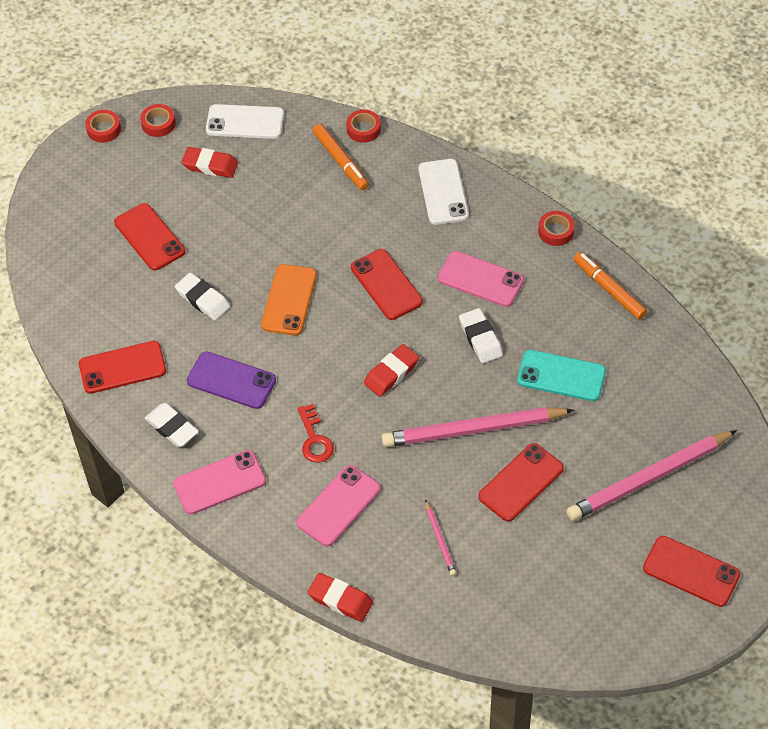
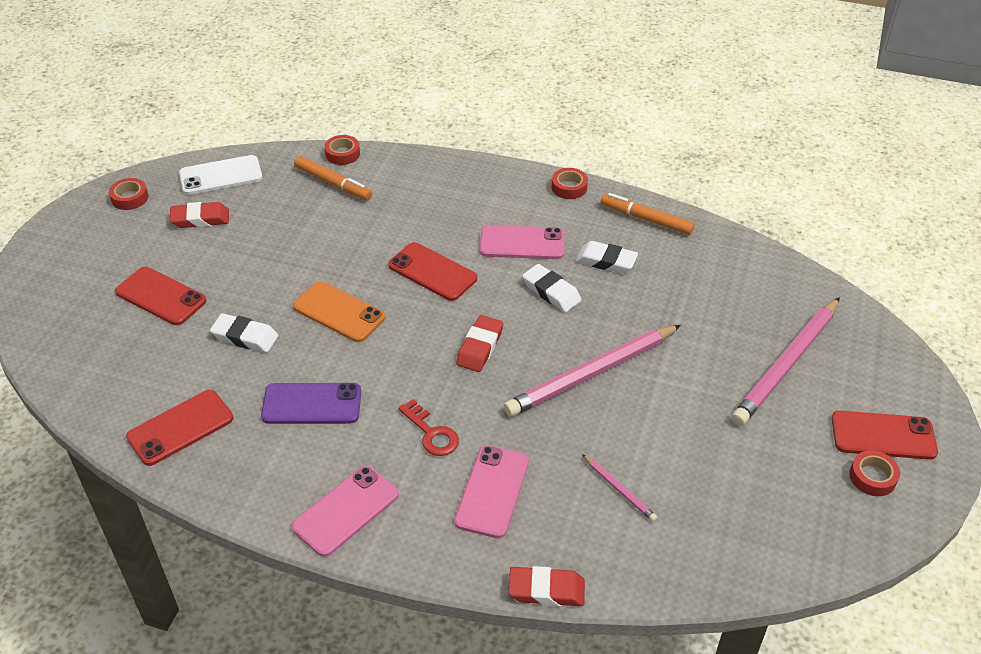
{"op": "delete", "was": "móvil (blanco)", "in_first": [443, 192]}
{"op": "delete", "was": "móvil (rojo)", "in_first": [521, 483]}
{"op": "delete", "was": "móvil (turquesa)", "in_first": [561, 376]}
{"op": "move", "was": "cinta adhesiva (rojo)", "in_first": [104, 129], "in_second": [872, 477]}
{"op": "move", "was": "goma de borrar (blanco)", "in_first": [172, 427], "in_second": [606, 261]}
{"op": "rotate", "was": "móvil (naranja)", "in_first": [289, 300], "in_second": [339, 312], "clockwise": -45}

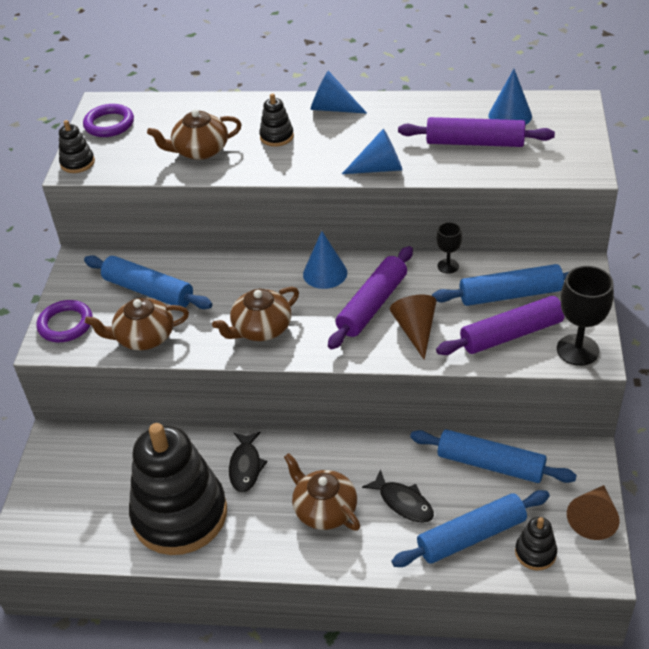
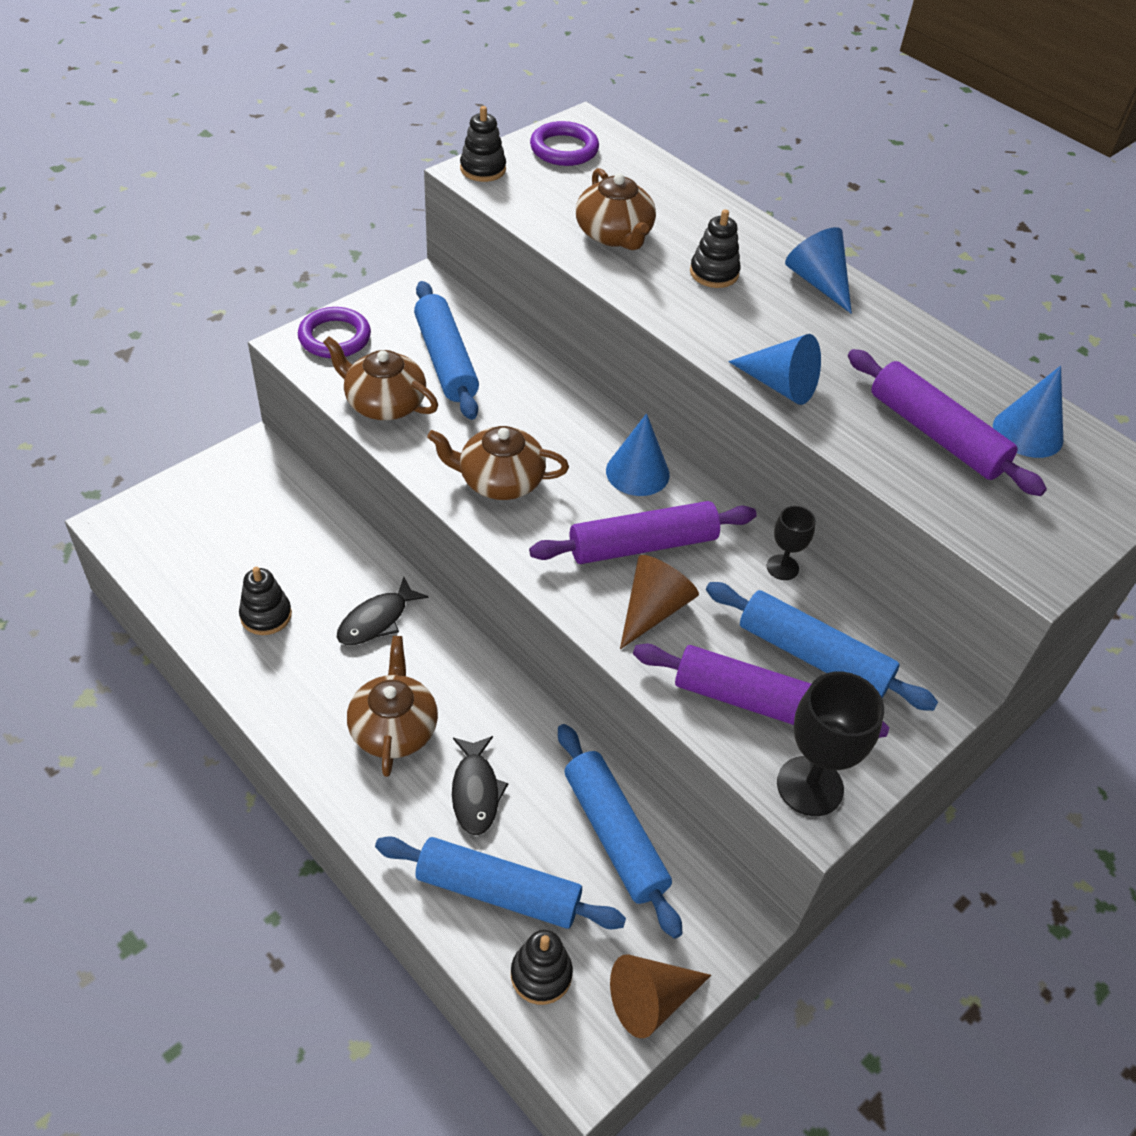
{"op": "rotate", "was": "tetera (marrón)", "in_first": [200, 151], "in_second": [614, 235], "clockwise": -135}
{"op": "resize", "was": "juguete apilable (negro)", "in_first": [180, 515], "in_second": [266, 615], "ratio": 0.41}

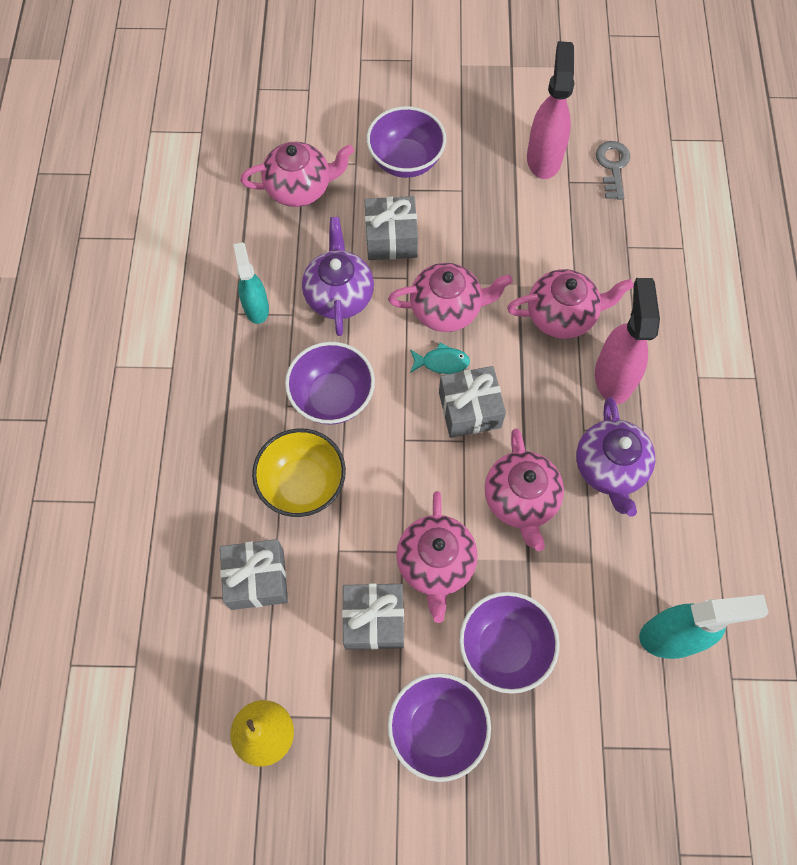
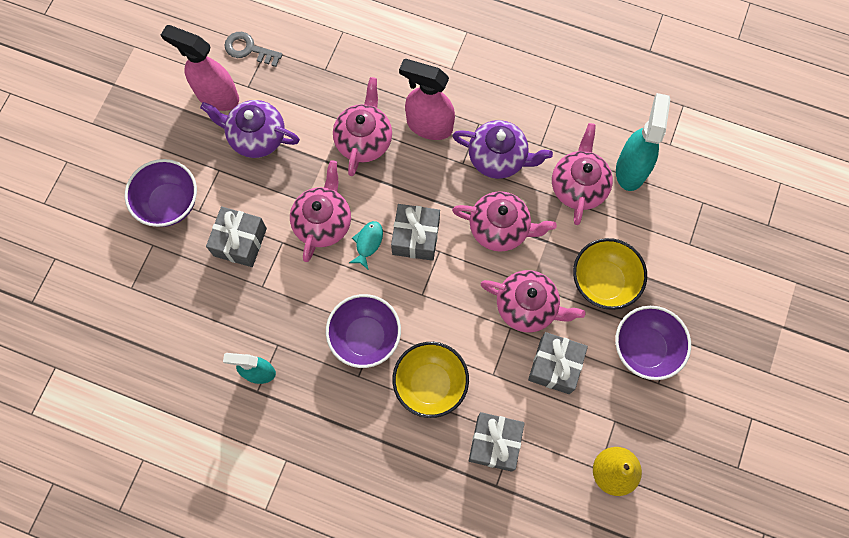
{"op": "move", "was": "tetera (rosa)", "in_first": [300, 188], "in_second": [578, 186]}
{"op": "move", "was": "tetera (morado)", "in_first": [339, 295], "in_second": [256, 137]}
{"op": "recolor", "was": "cuenco (morado)", "now": "cuenco (amarillo)", "in_first": [504, 647], "in_second": [603, 282]}

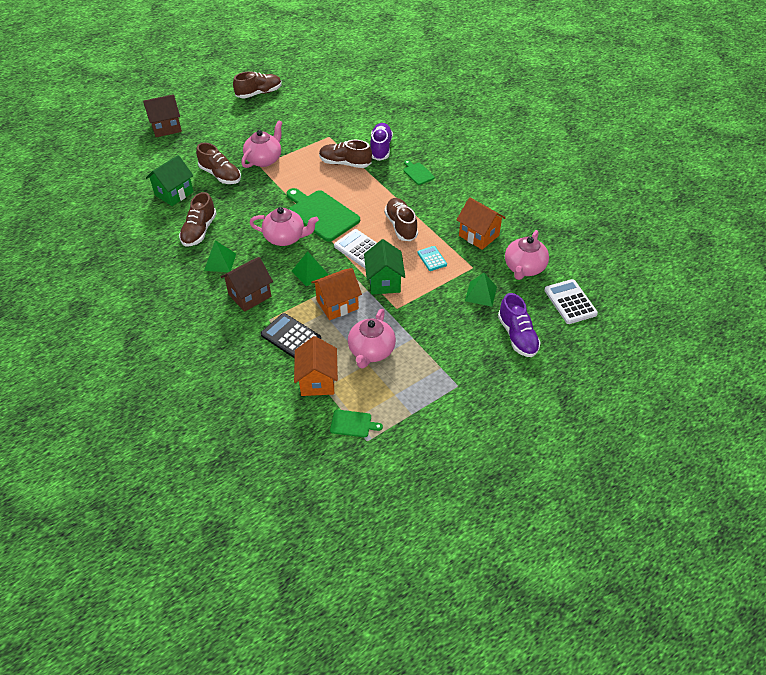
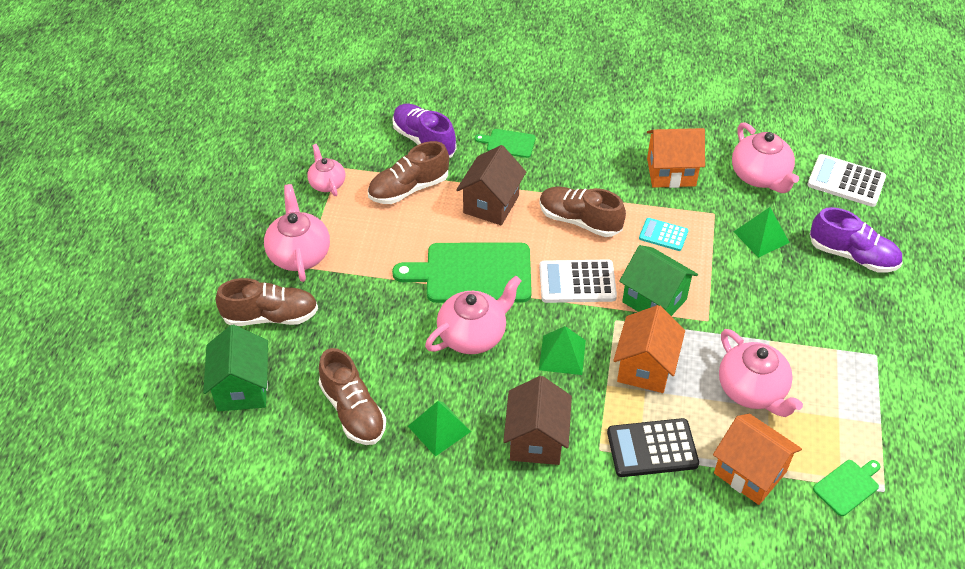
{"op": "delete", "was": "zapato (marrón)", "in_first": [259, 93]}
{"op": "insert", "now": "tetera (rosa)", "in_second": [327, 183]}
{"op": "move", "was": "casa (marrón)", "in_first": [166, 128], "in_second": [491, 204]}

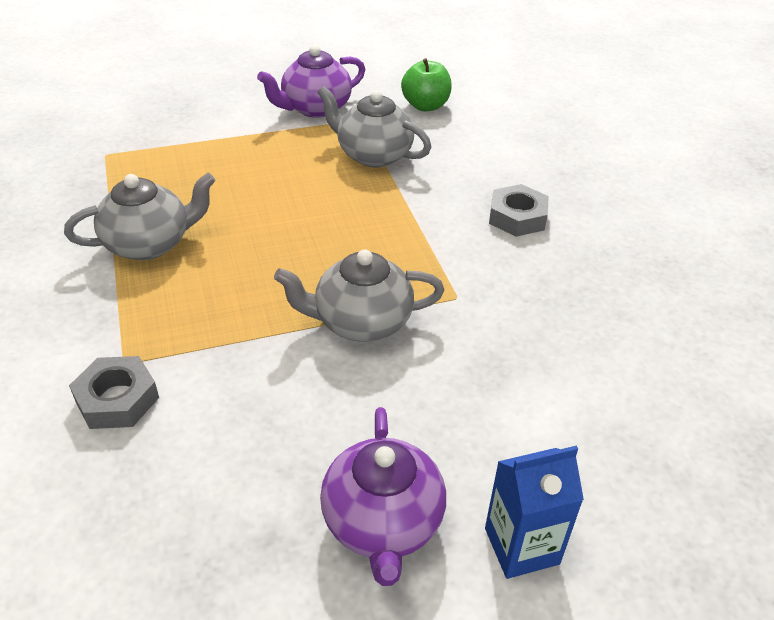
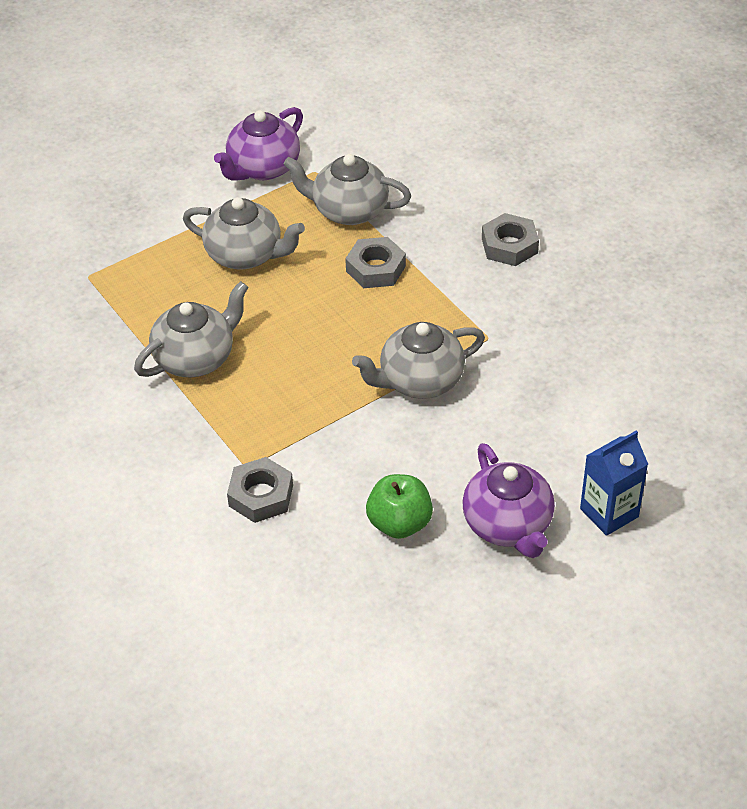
{"op": "insert", "now": "tetera (gris)", "in_second": [245, 255]}
{"op": "insert", "now": "tuerca (gris)", "in_second": [376, 268]}
{"op": "move", "was": "manzana (verde)", "in_first": [425, 106], "in_second": [399, 523]}

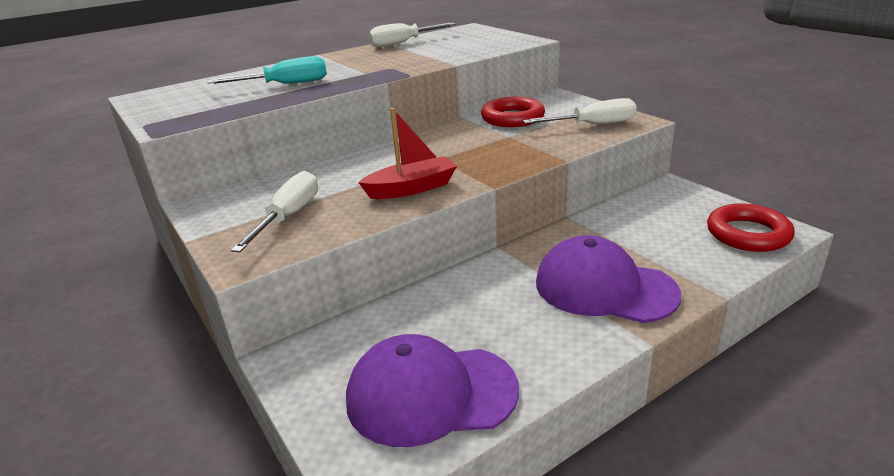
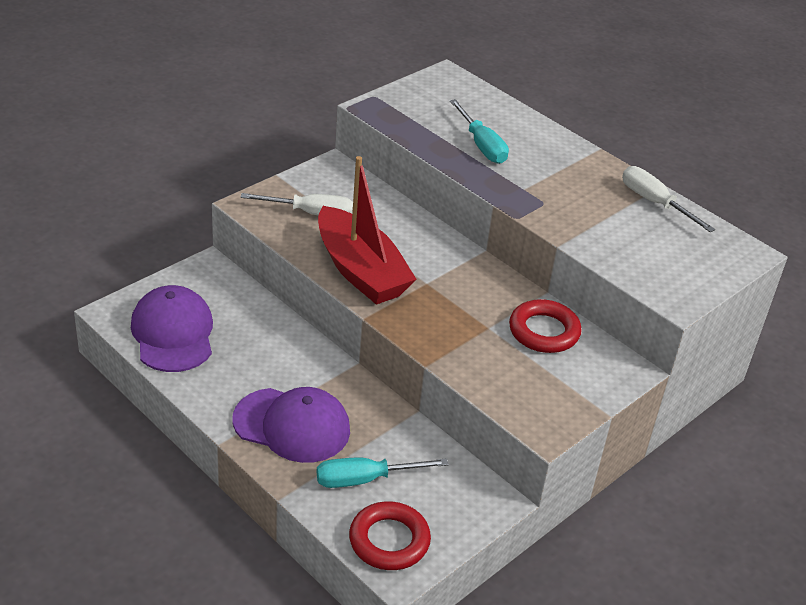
{"op": "delete", "was": "destornillador (blanco)", "in_first": [593, 125]}
{"op": "insert", "now": "destornillador (turquesa)", "in_second": [365, 479]}
{"op": "rotate", "was": "gorra (morado)", "in_first": [604, 288], "in_second": [292, 425], "clockwise": 90}
{"op": "resize", "was": "barco (rojo)", "in_first": [412, 188], "in_second": [360, 271], "ratio": 1.71}

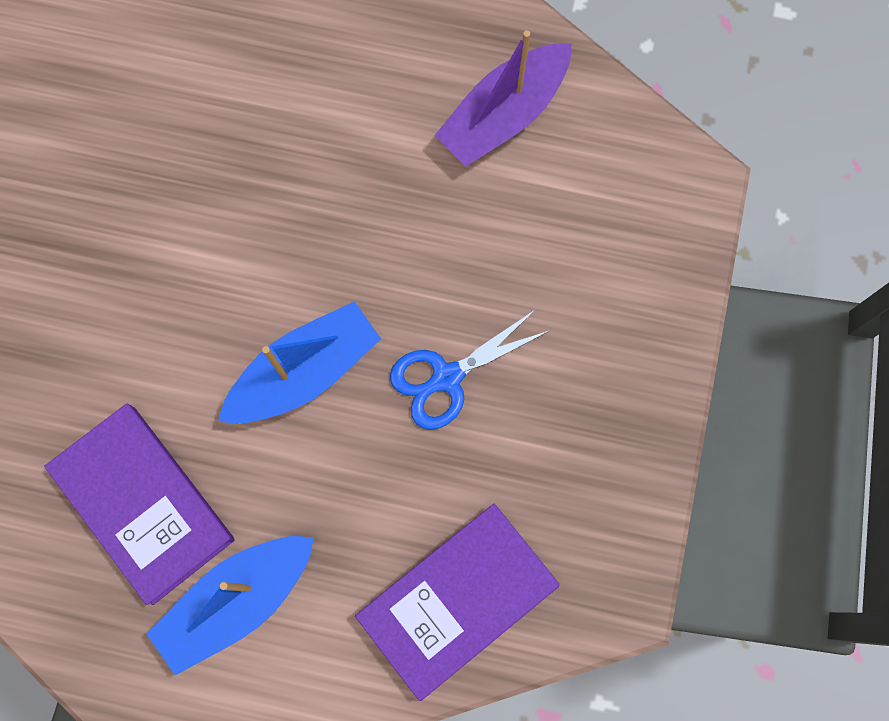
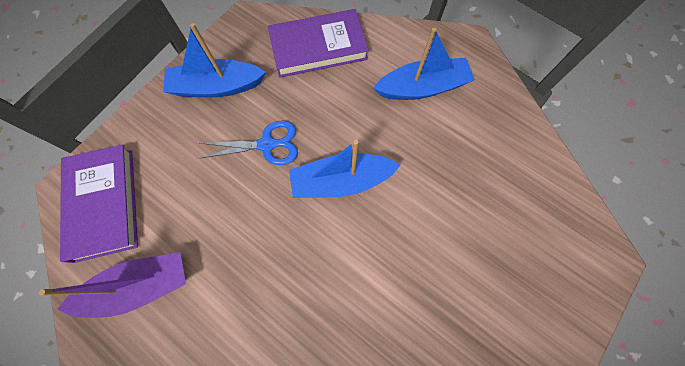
{"op": "insert", "now": "barco (azul)", "in_second": [217, 87]}
{"op": "move", "was": "libro (morado)", "in_first": [143, 504], "in_second": [104, 203]}

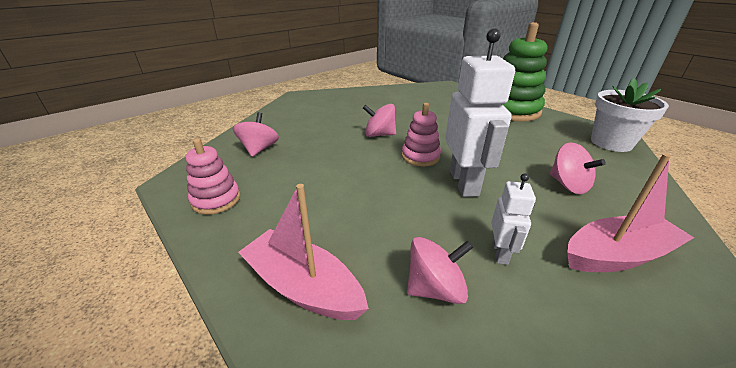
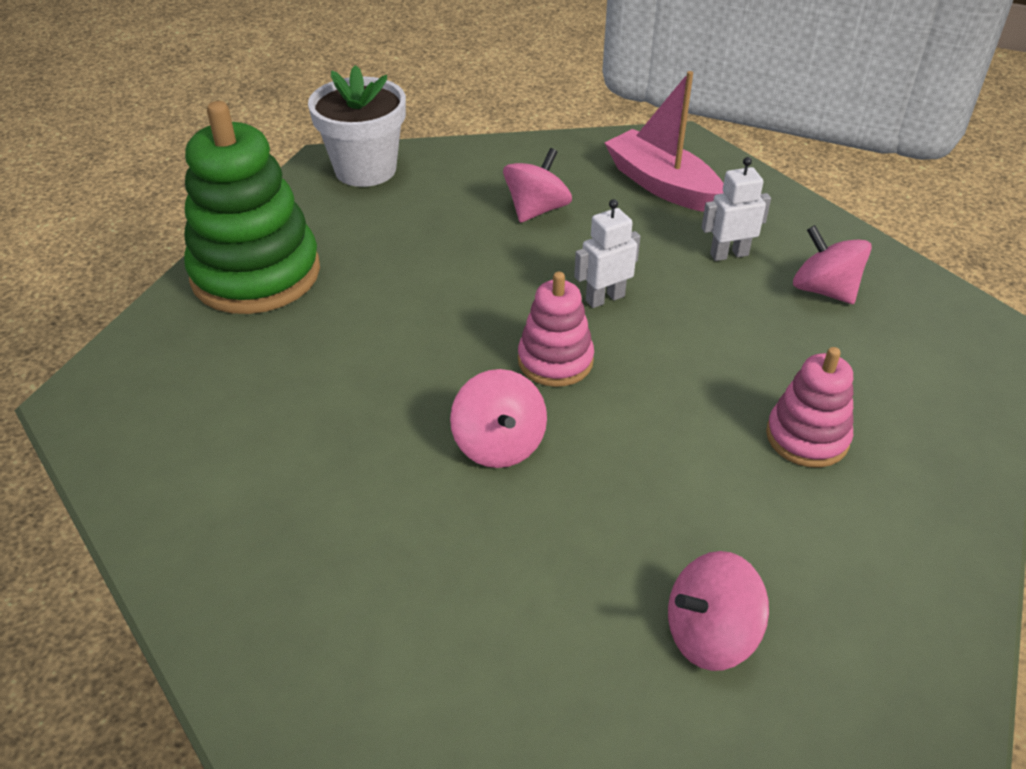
{"op": "delete", "was": "barco (rosa)", "in_first": [303, 286]}
{"op": "move", "was": "juguete apilable (rosa)", "in_first": [216, 200], "in_second": [807, 437]}
{"op": "resize", "was": "robot (blanco)", "in_first": [464, 183], "in_second": [605, 298], "ratio": 0.51}

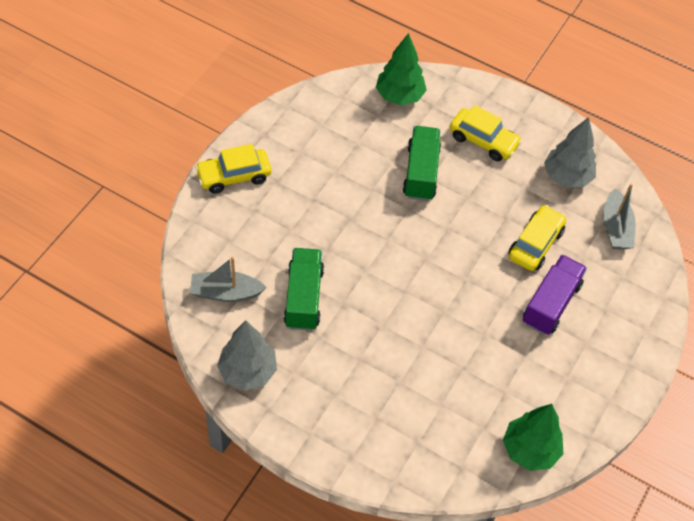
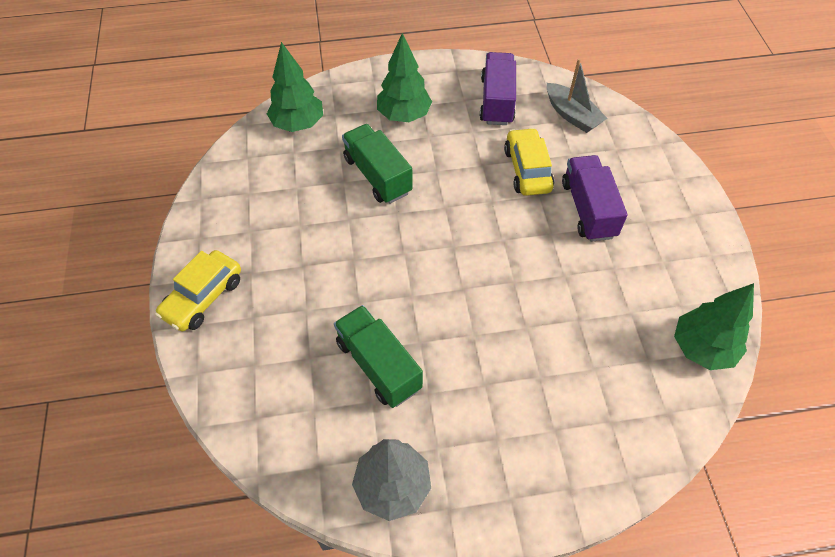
{"op": "delete", "was": "barco (gris)", "in_first": [226, 293]}
{"op": "replace", "was": "coche (amarillo)", "now": "árbol (verde)", "in_first": [483, 141], "in_second": [404, 115]}
{"op": "replace", "was": "árbol (gris)", "now": "camión (morado)", "in_first": [567, 177], "in_second": [496, 101]}

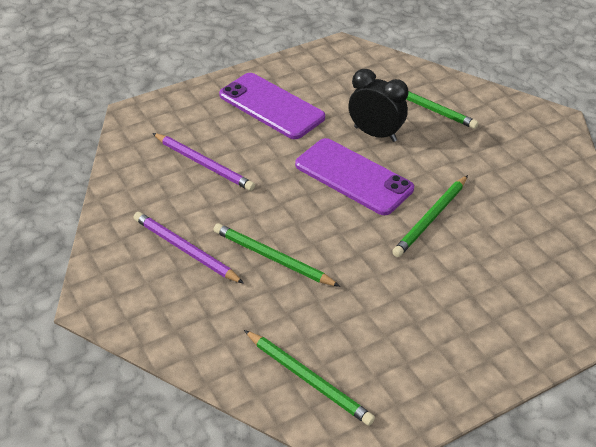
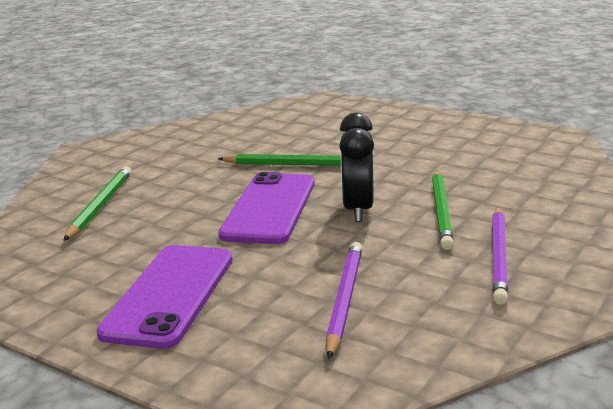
{"op": "delete", "was": "lápiz (verde)", "in_first": [308, 379]}
{"op": "move", "was": "despertador (negro)", "in_first": [375, 134], "in_second": [358, 210]}

